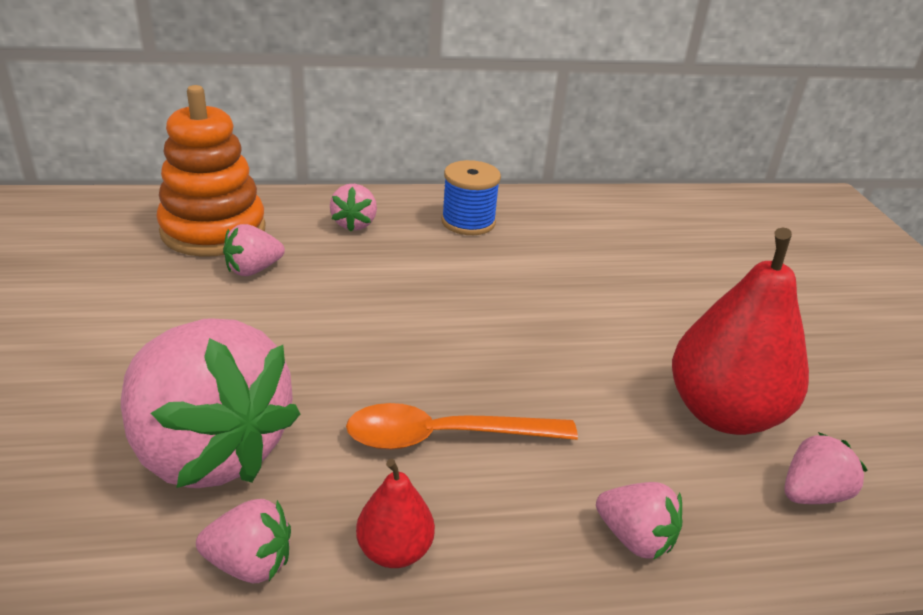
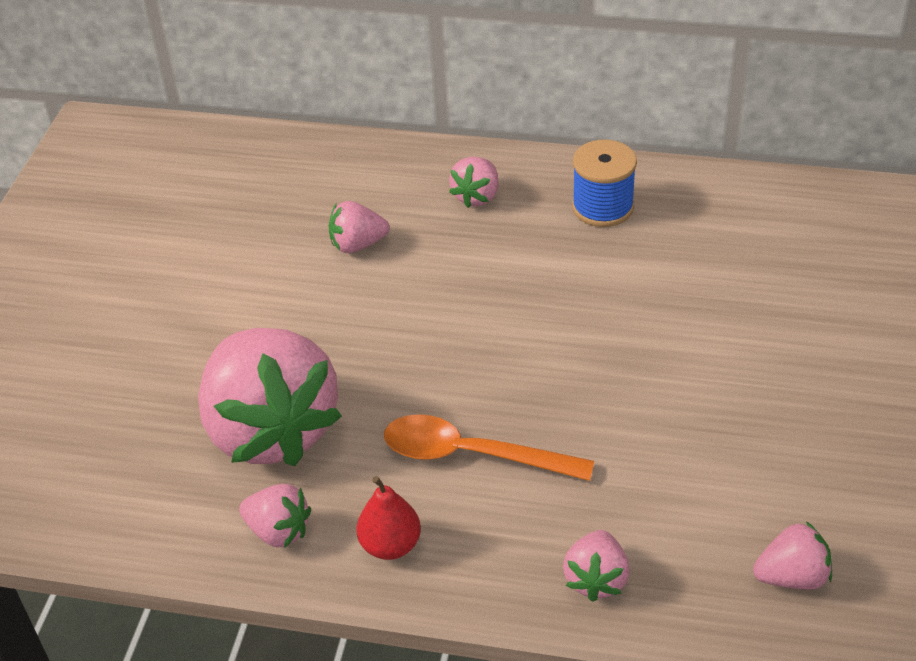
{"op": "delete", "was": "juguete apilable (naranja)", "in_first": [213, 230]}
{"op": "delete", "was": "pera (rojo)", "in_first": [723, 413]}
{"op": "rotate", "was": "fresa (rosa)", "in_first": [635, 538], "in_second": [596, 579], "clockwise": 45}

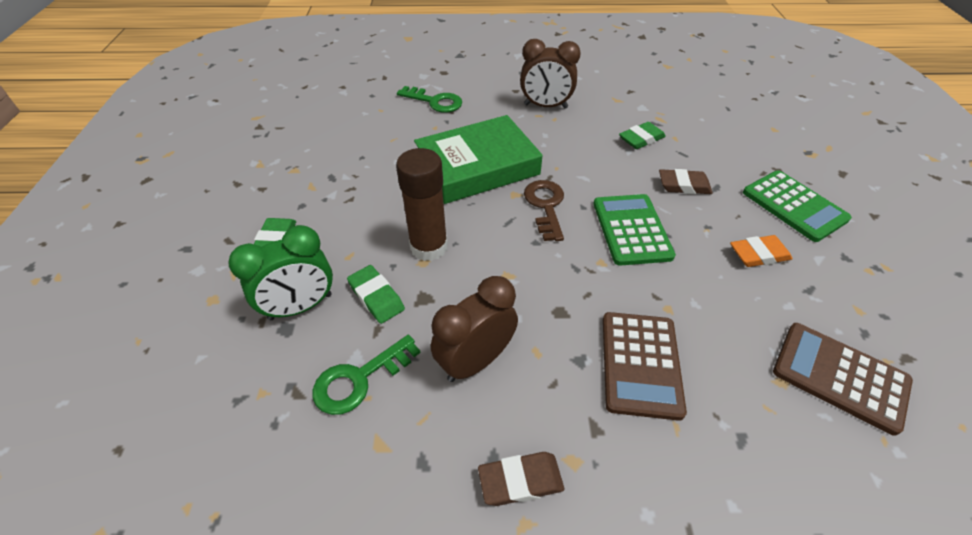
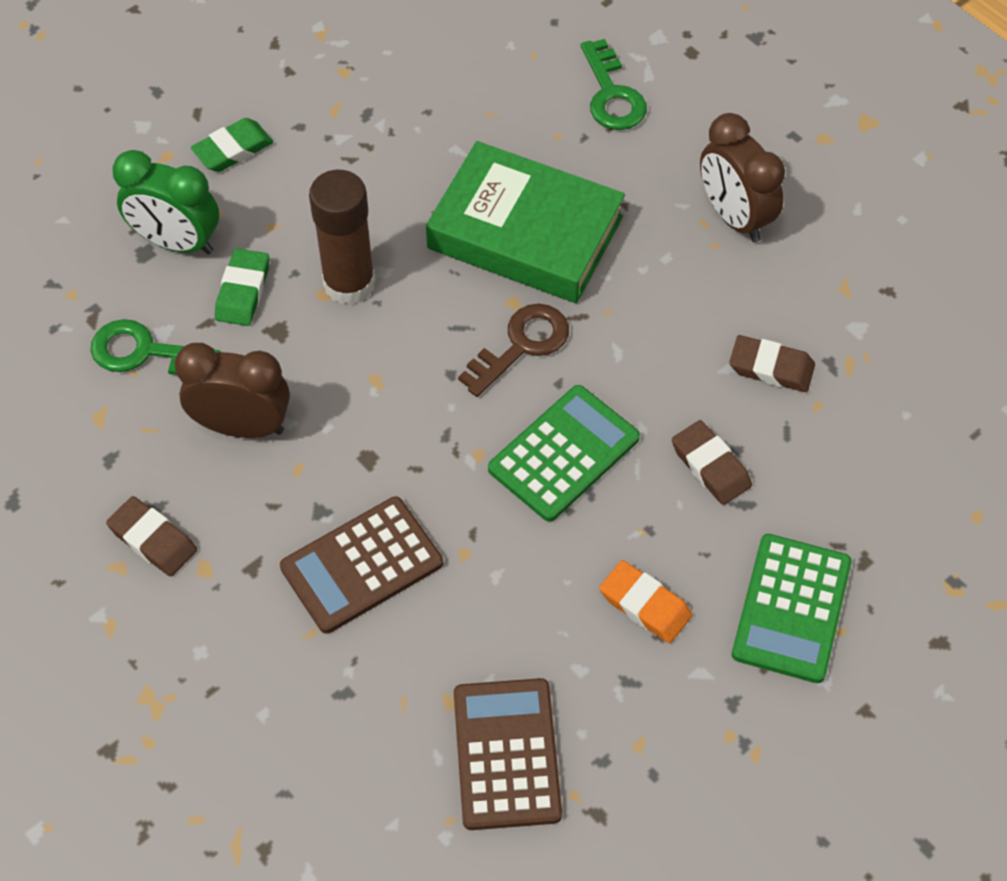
{"op": "recolor", "was": "goma de borrar (verde)", "now": "goma de borrar (marrón)", "in_first": [641, 139], "in_second": [771, 368]}

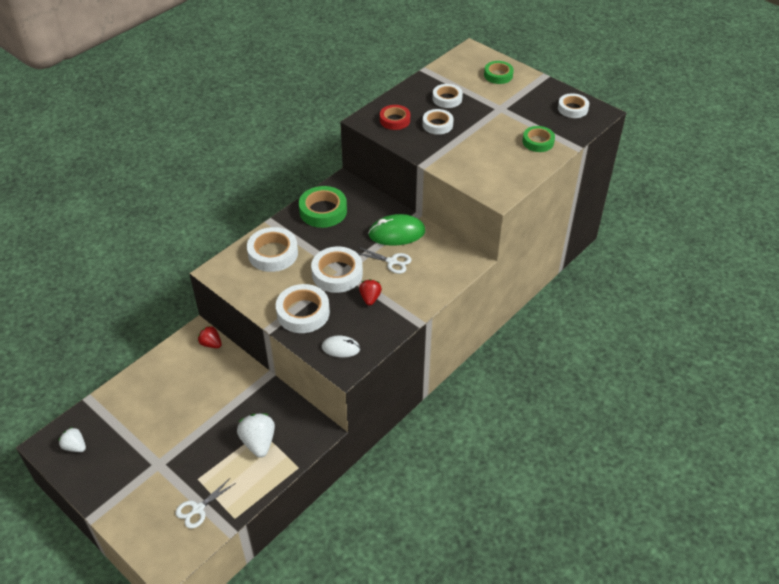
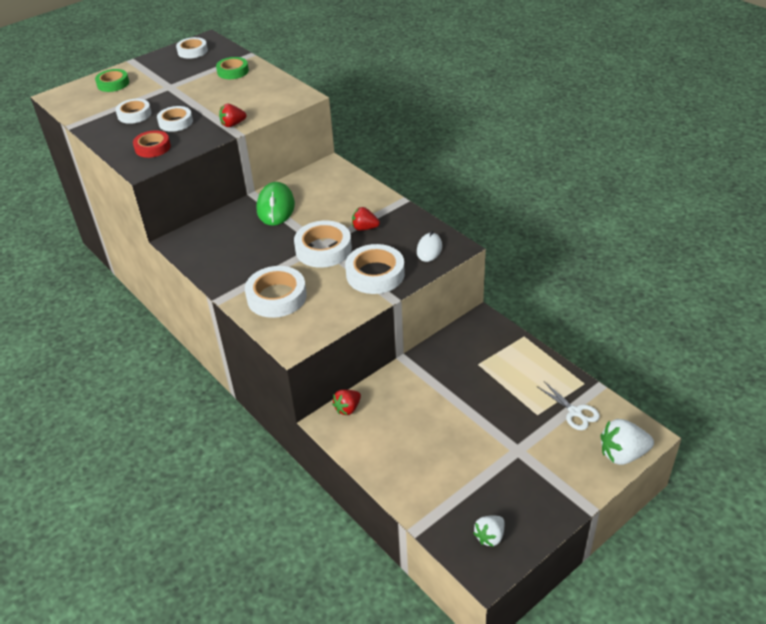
{"op": "delete", "was": "cinta adhesiva (verde)", "in_first": [323, 211]}
{"op": "delete", "was": "tijeras (blanco)", "in_first": [392, 262]}
{"op": "insert", "now": "fresa (rojo)", "in_second": [233, 124]}
{"op": "move", "was": "fresa (blanco)", "in_first": [258, 442], "in_second": [622, 454]}

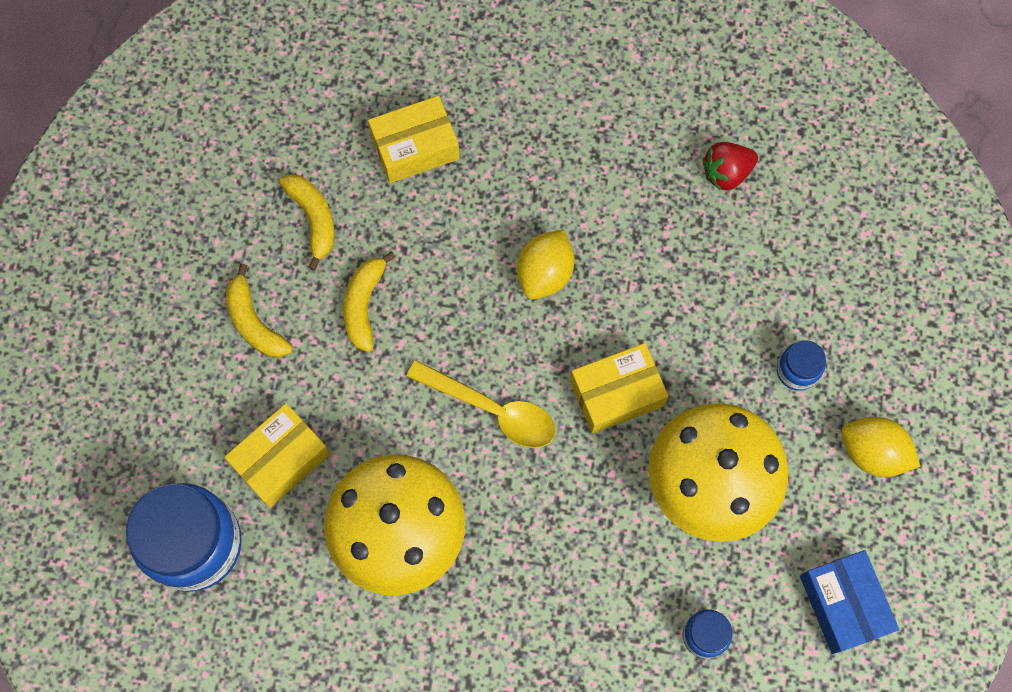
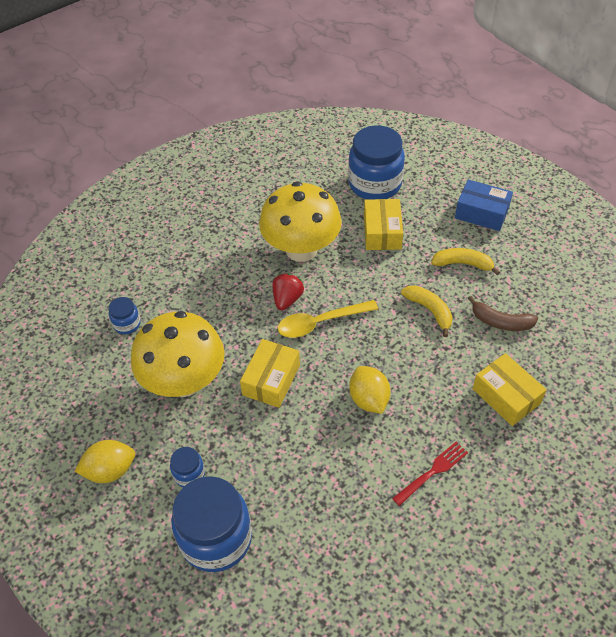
{"op": "insert", "now": "tarro (azul)", "in_second": [216, 538]}
{"op": "insert", "now": "tenedor (rojo)", "in_second": [432, 472]}
{"op": "move", "was": "fresa (rojo)", "in_first": [726, 173], "in_second": [287, 299]}
{"op": "move", "was": "caja (azul)", "in_first": [843, 604], "in_second": [481, 213]}
{"op": "recolor", "was": "plátano (amarillo)", "now": "plátano (marrón)", "in_first": [313, 219], "in_second": [501, 322]}
{"op": "rotate", "was": "caja (amarillo)", "in_first": [415, 147], "in_second": [506, 396], "clockwise": -60}

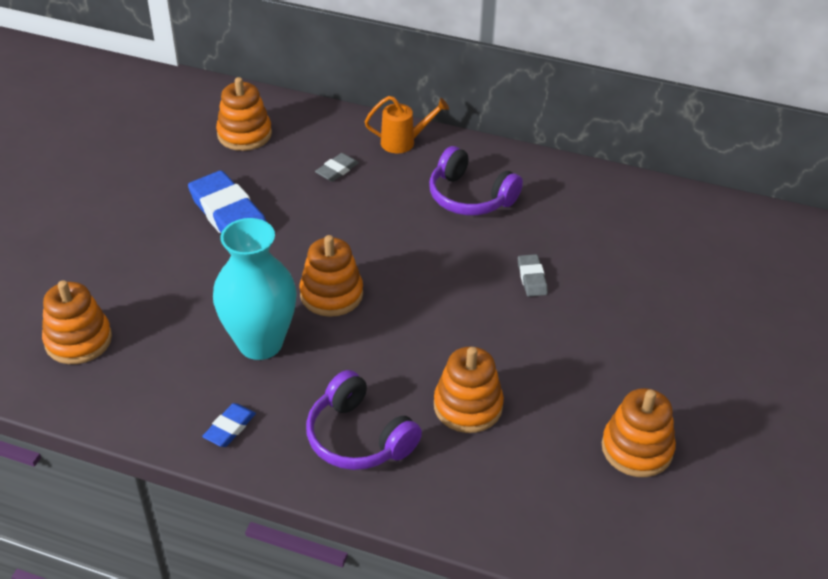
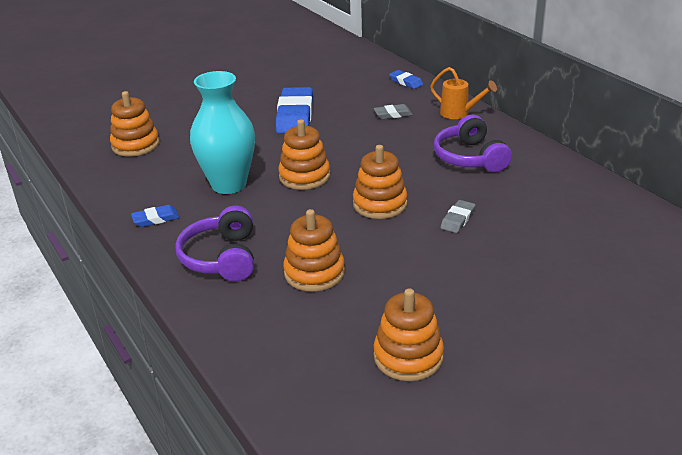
{"op": "insert", "now": "goma de borrar (azul)", "in_second": [406, 82]}
{"op": "move", "was": "juguete apilable (naranja)", "in_first": [244, 134], "in_second": [380, 204]}

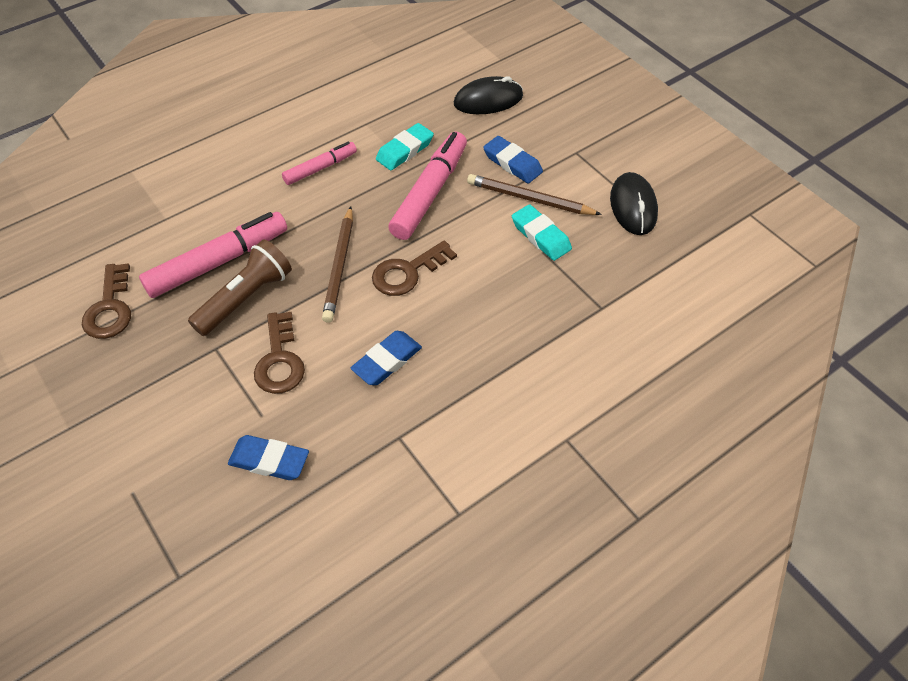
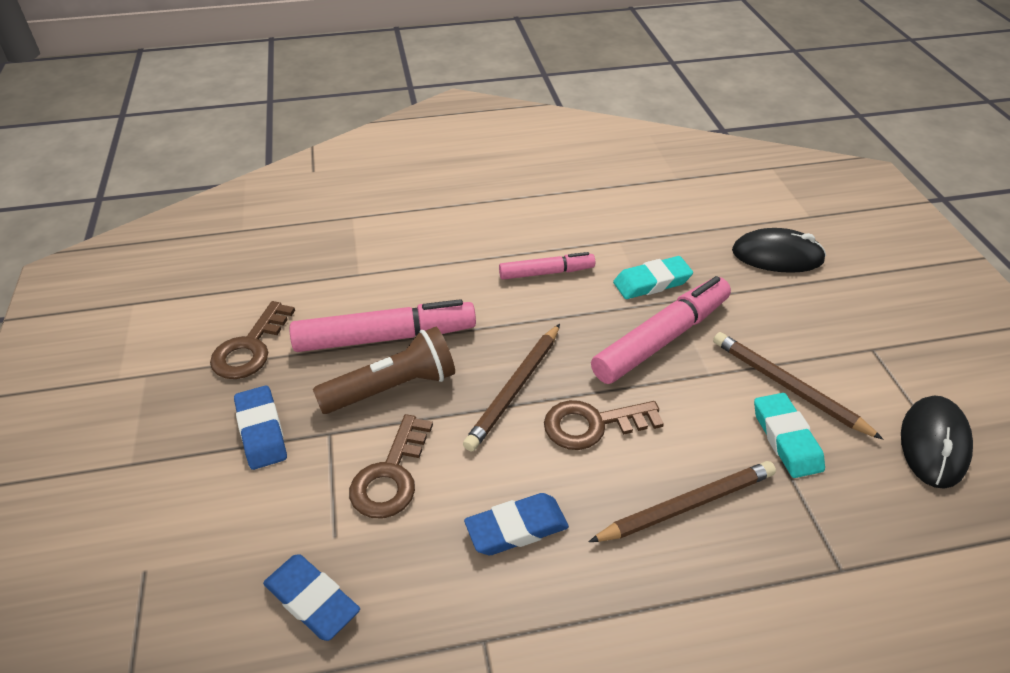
{"op": "insert", "now": "lápiz (marrón)", "in_second": [687, 505]}
{"op": "move", "was": "goma de borrar (azul)", "in_first": [512, 163], "in_second": [261, 431]}

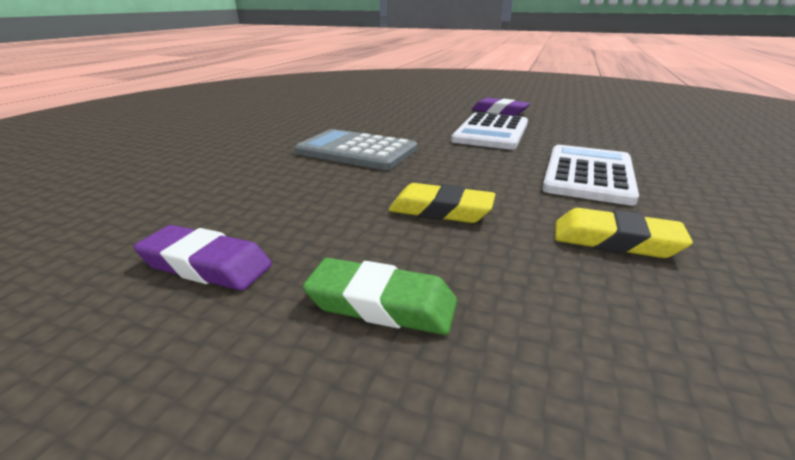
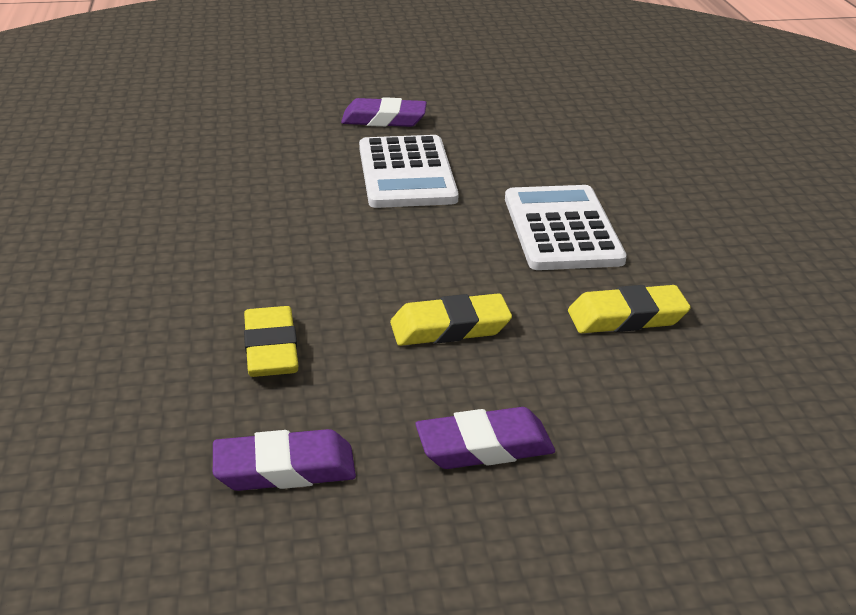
{"op": "delete", "was": "calculadora (gris)", "in_first": [357, 151]}
{"op": "insert", "now": "goma de borrar (amarillo)", "in_second": [271, 349]}
{"op": "recolor", "was": "goma de borrar (verde)", "now": "goma de borrar (morado)", "in_first": [381, 304], "in_second": [484, 447]}

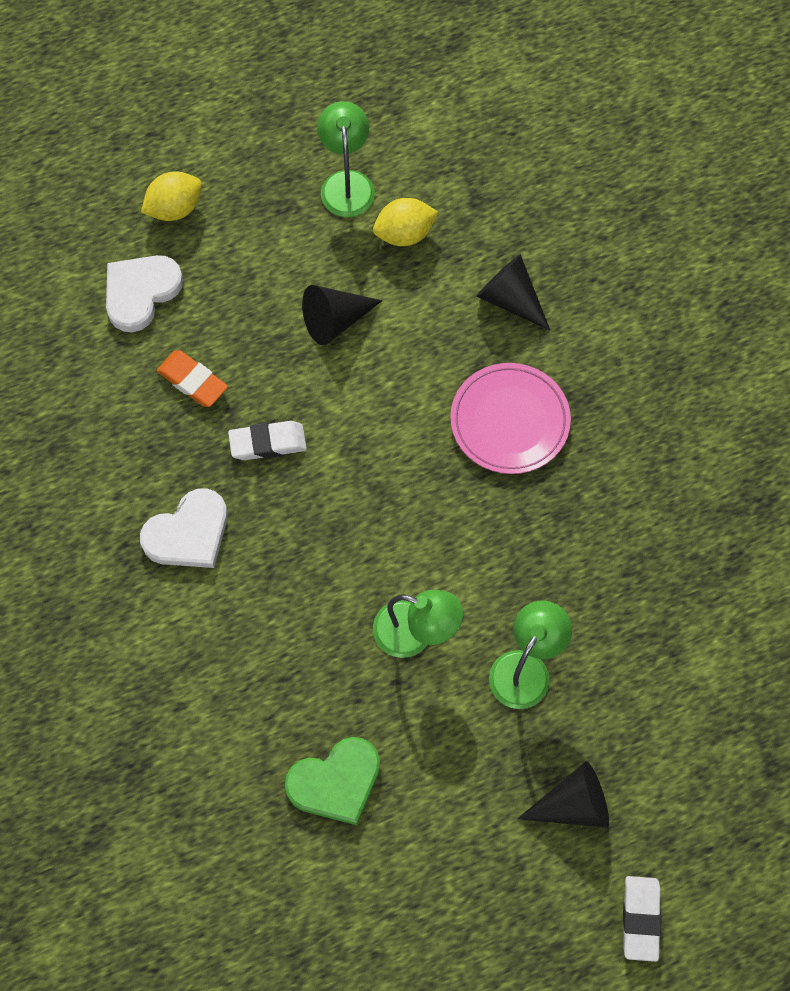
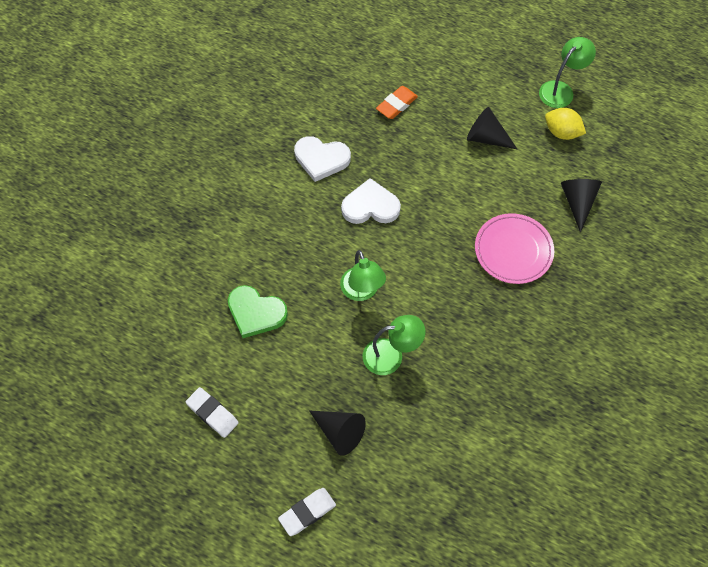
{"op": "delete", "was": "limón (amarillo)", "in_first": [174, 208]}
{"op": "move", "was": "corazón (blanco)", "in_first": [140, 292], "in_second": [370, 206]}
{"op": "move", "was": "goma de borrar (blanco)", "in_first": [268, 443], "in_second": [212, 414]}
{"op": "rotate", "was": "goma de borrar (naranja)", "in_first": [193, 381], "in_second": [396, 105], "clockwise": 45}

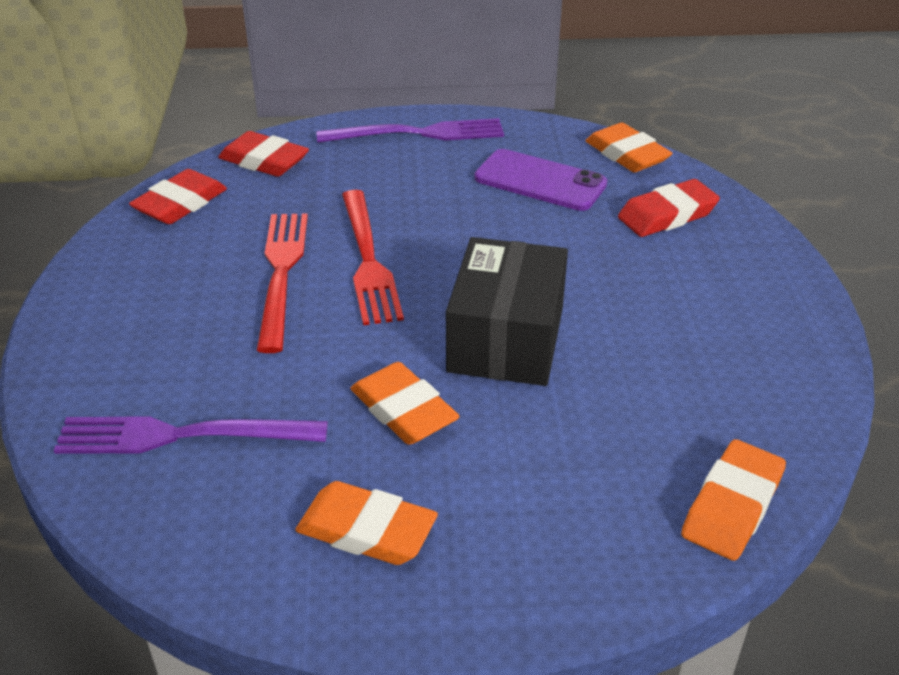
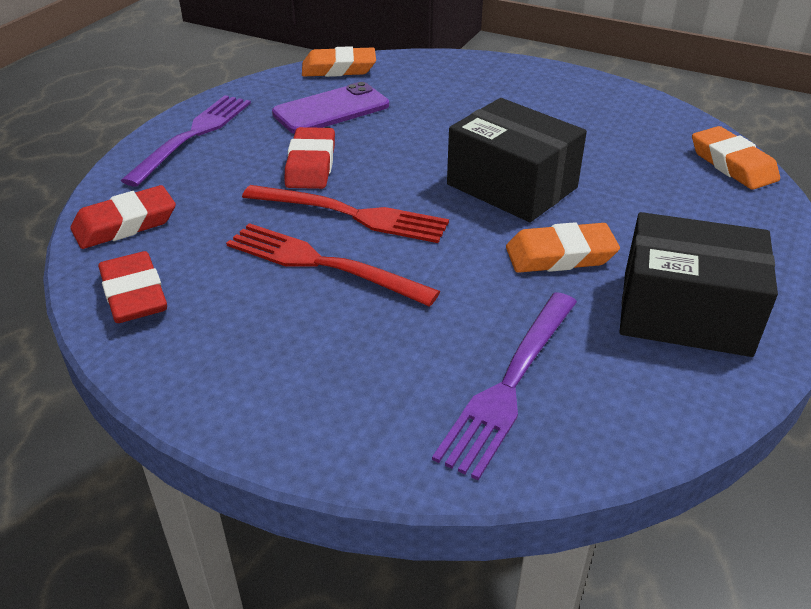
{"op": "move", "was": "goma de borrar (rojo)", "in_first": [667, 215], "in_second": [311, 164]}
{"op": "replace", "was": "goma de borrar (naranja)", "now": "caja (negro)", "in_first": [366, 530], "in_second": [685, 313]}

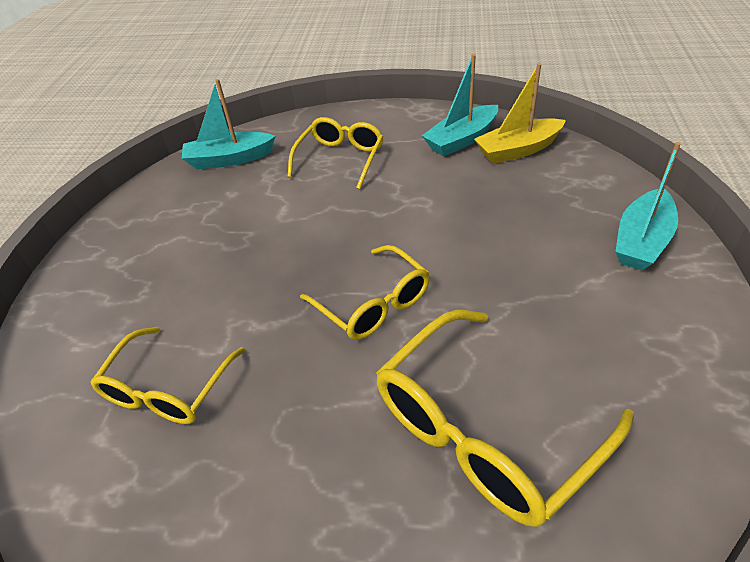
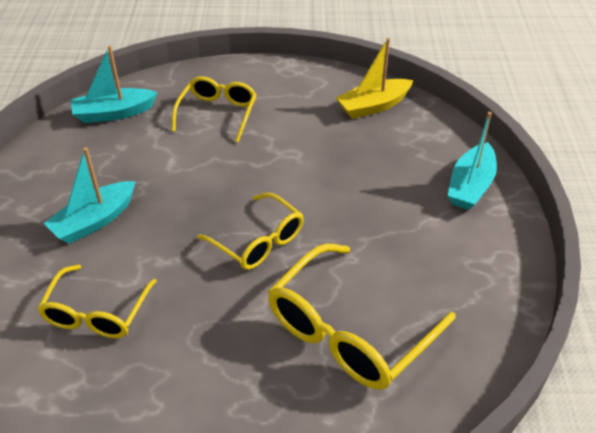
{"op": "move", "was": "barco (turquesa)", "in_first": [461, 139], "in_second": [94, 221]}

